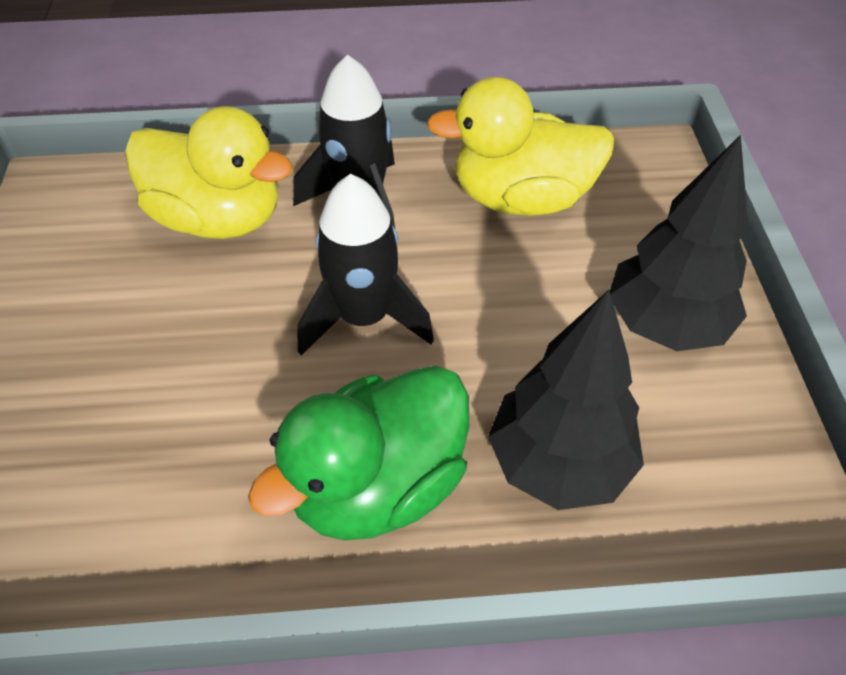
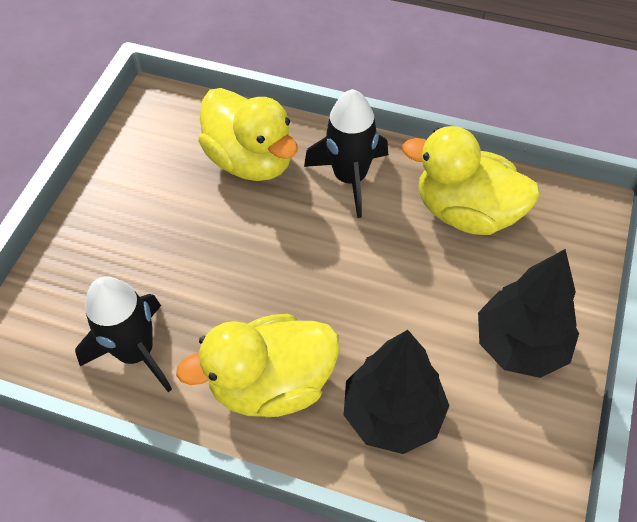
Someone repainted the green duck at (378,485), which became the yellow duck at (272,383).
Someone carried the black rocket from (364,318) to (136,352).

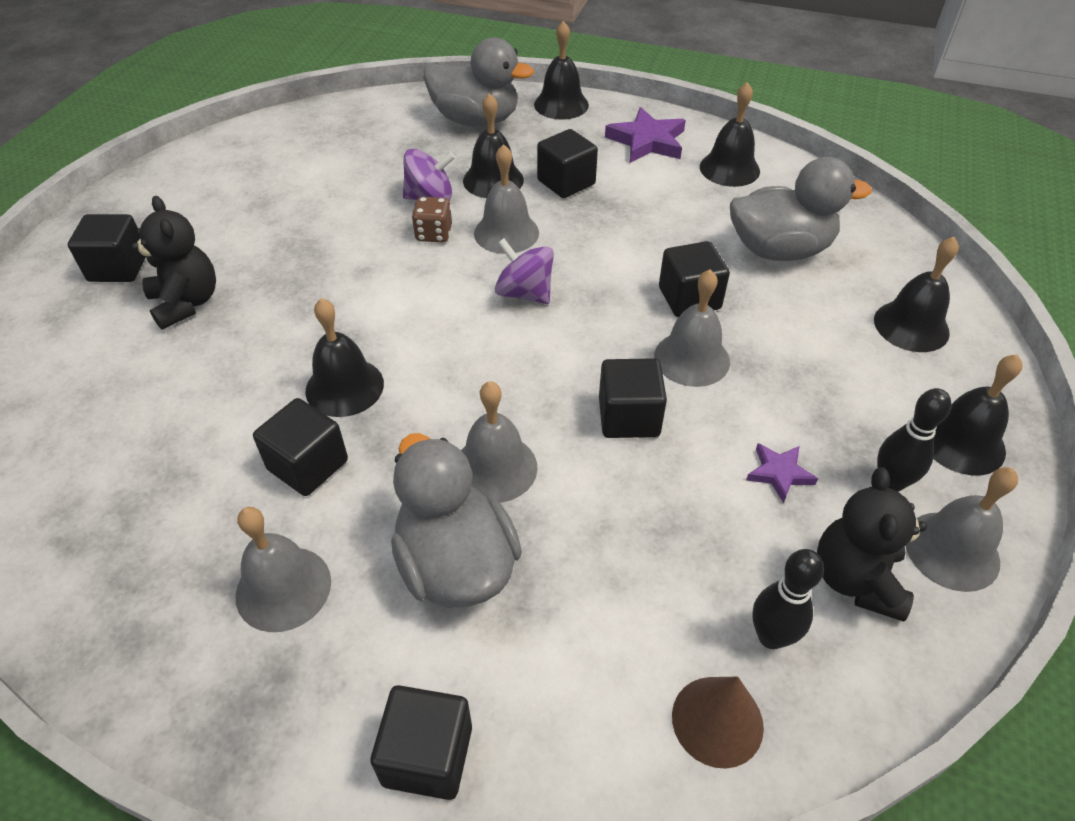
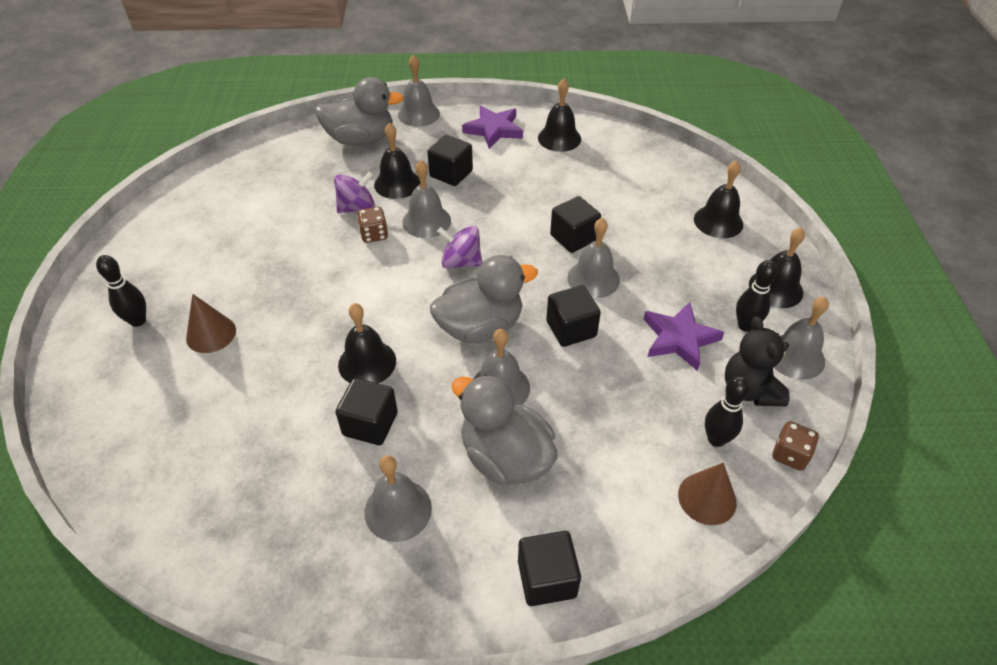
Someone swapped the black cube at (118,267) for the black bowling pin at (138,321).
Someone swapped the black teddy bear at (186,303) for the brown cone at (211,334).
Someone repainted the black bell at (561,104), which became the grey bell at (418,114).
Someone carried the grey duck from (779,250) to (480,327).
Someone scaled the purple star at (779,473) by 1.76.
Someone put down the brown dice at (790,455).

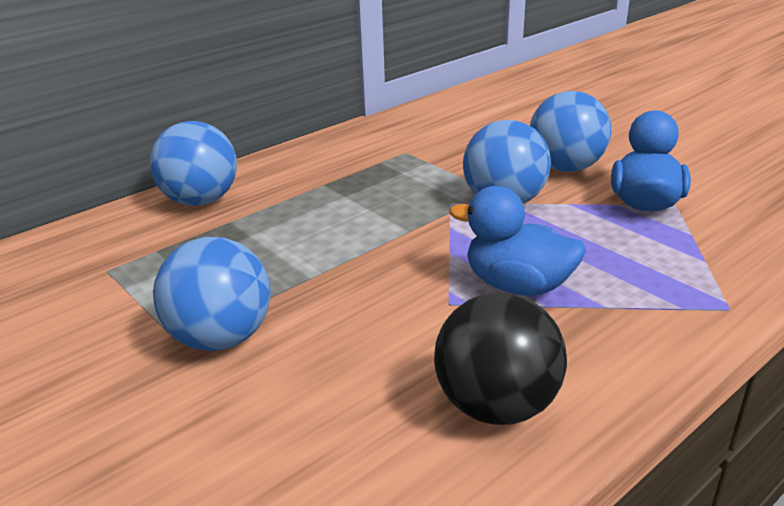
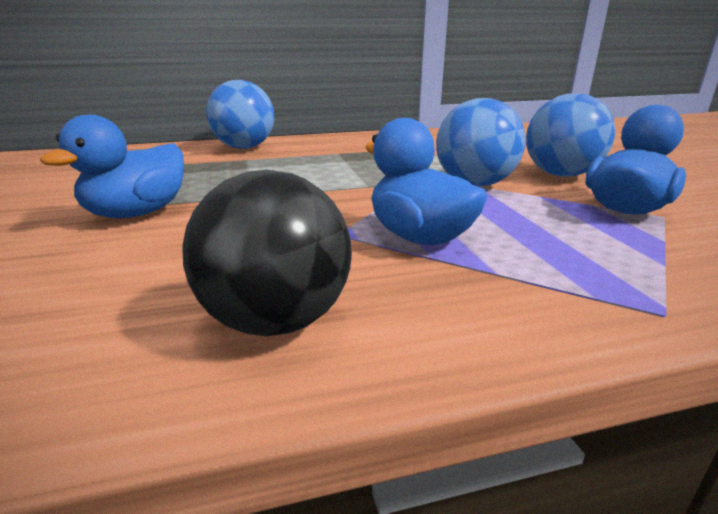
Someone swapped the blue ball at (221,338) for the blue duck at (137,213).

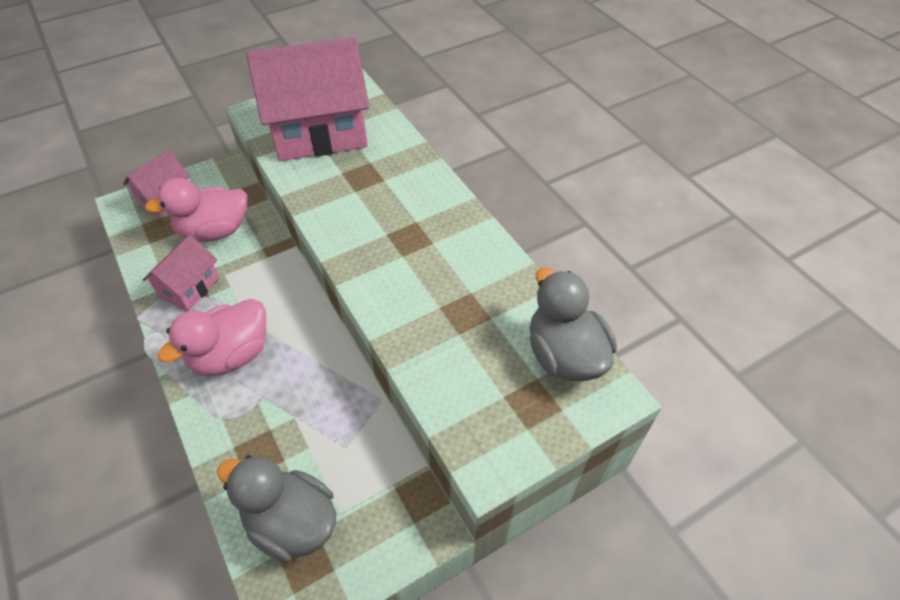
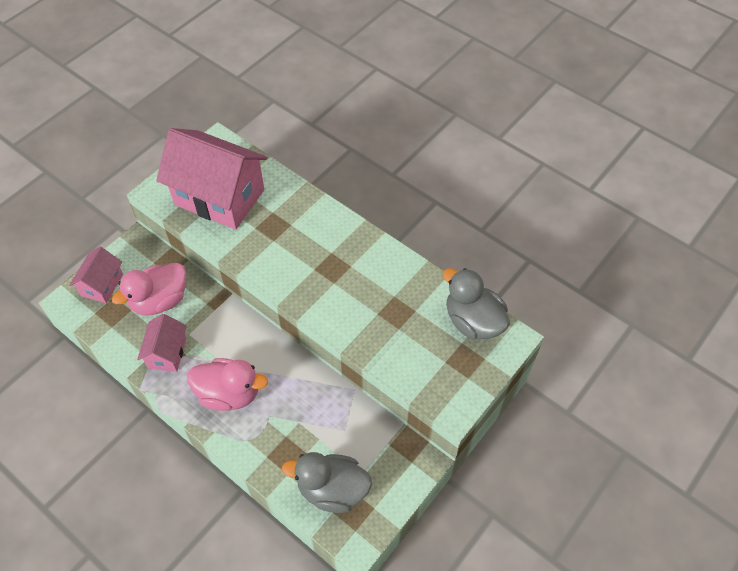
Someone rotated the pink duck at (231,355) by 105 degrees counterclockwise.
Someone rotated the pink house at (319,133) by 60 degrees clockwise.

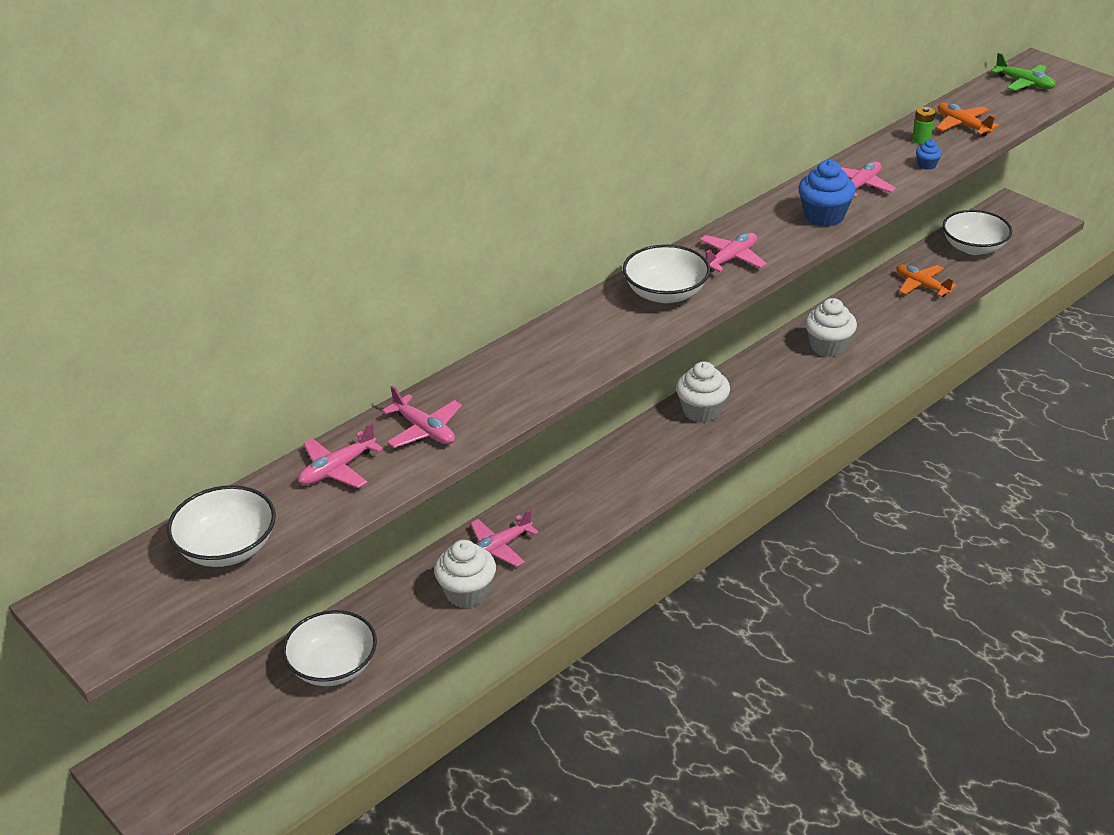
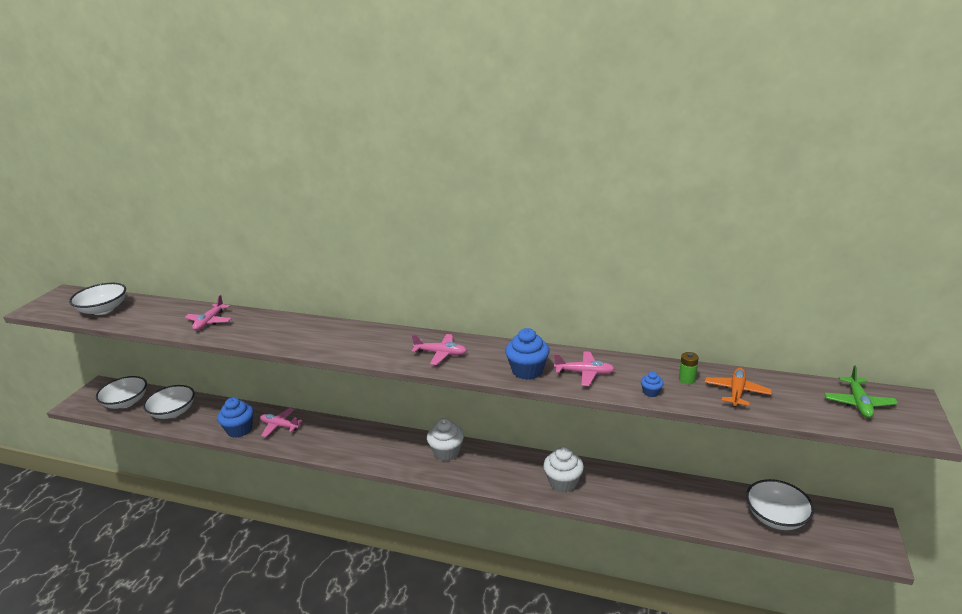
Someone took away the pink plane at (337,469).
Someone repainted the white cupcake at (467,593), which became the blue cupcake at (239,430).
Someone carried the white bowl from (665,293) to (126,402).
Someone took away the orange plane at (921,286).

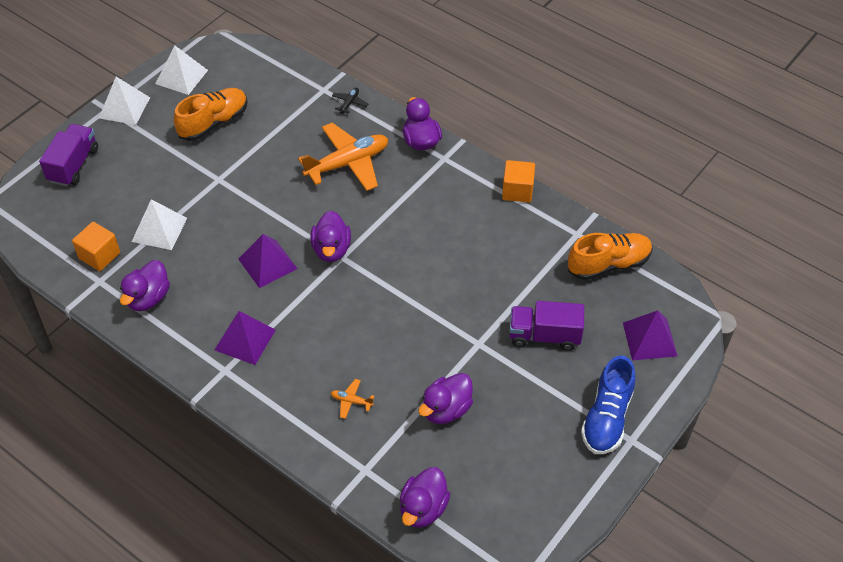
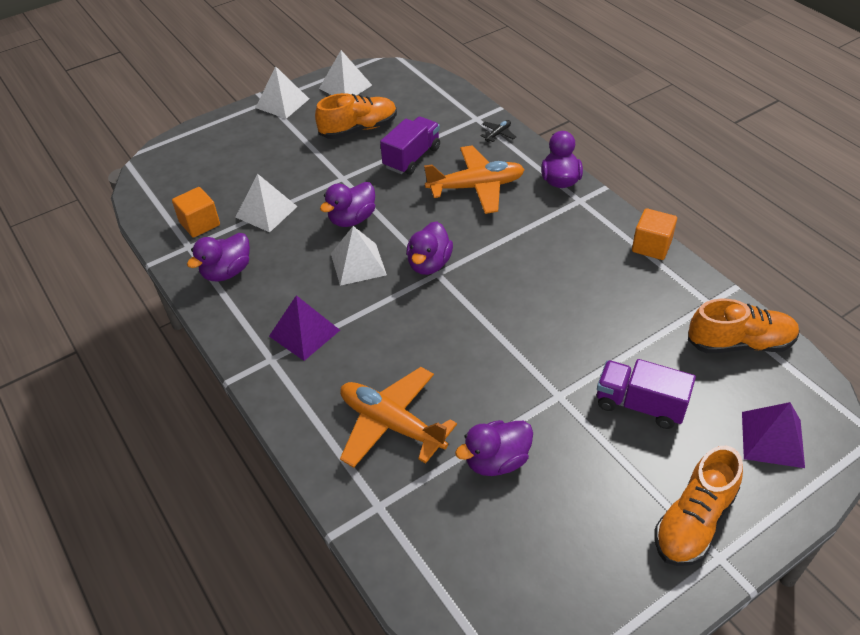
Someone carried the purple truck from (73,165) to (412,158).
Someone repainted the purple pyramid at (267,263), which became the white pyramid at (358,264).
Someone scaled the orange plane at (351,401) by 2.43.
Someone carried the purple duck from (423,508) to (352,219).
Someone repainted the blue shoe at (607,418), which became the orange shoe at (694,521).

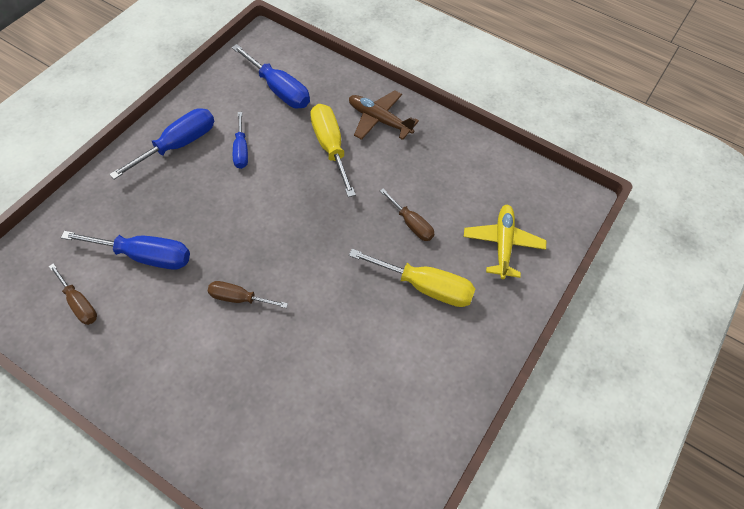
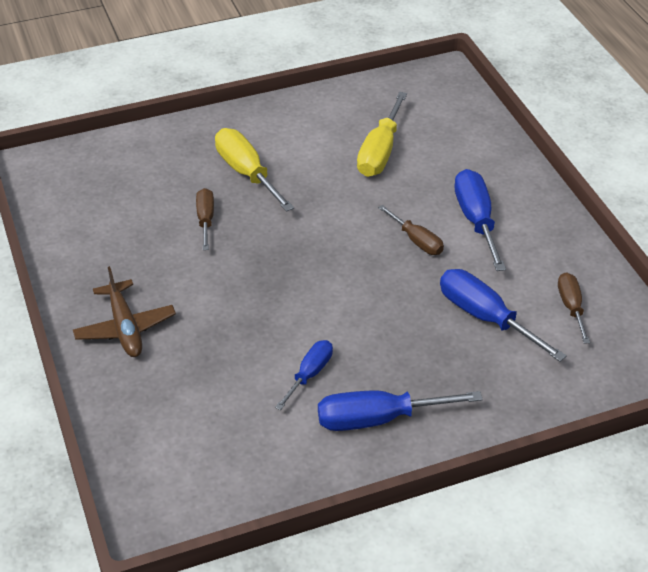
Someone carried the blue screwdriver from (279,90) to (476,220).
Someone carried the yellow screwdriver from (330,147) to (380,152).
Someone took away the yellow plane at (502,244).

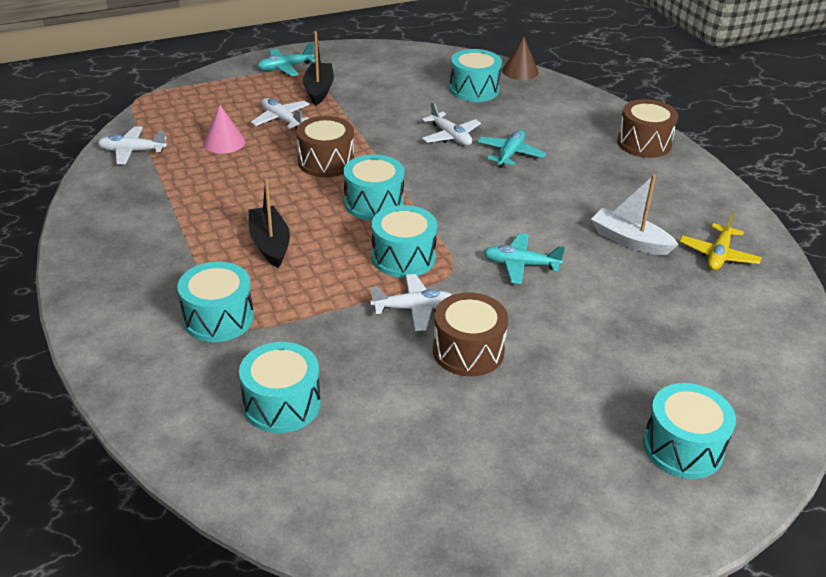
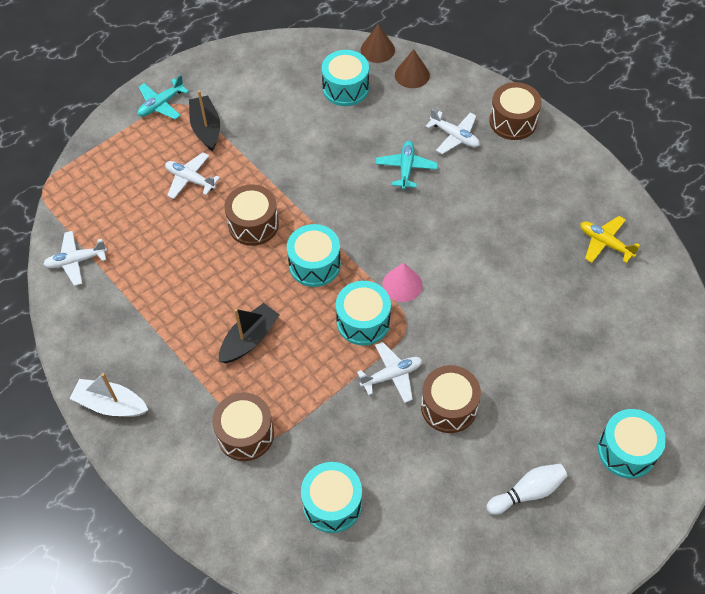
Someone repainted the turquoise drum at (218,318), which became the brown drum at (245,434).
Someone carried the pink cone from (224,142) to (402,284).
Someone rotated the black boat at (270,244) by 75 degrees clockwise.
Someone carried the white plane from (450,136) to (454,136).
Someone took away the turquoise plane at (521,265).
Someone carried the white boat from (630,241) to (111,404).
Someone rotated the yellow plane at (718,255) by 120 degrees clockwise.
Someone put down the brown cone at (412,75).
Someone put down the white bowling pin at (527,492).

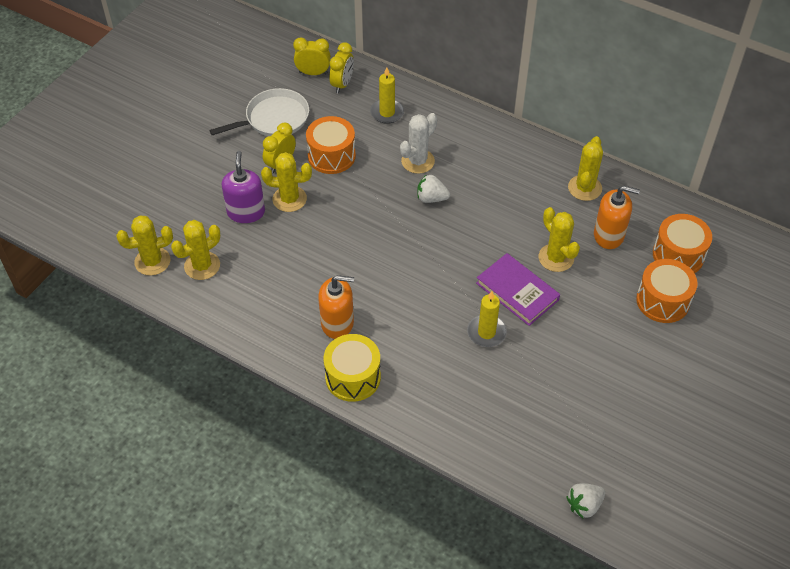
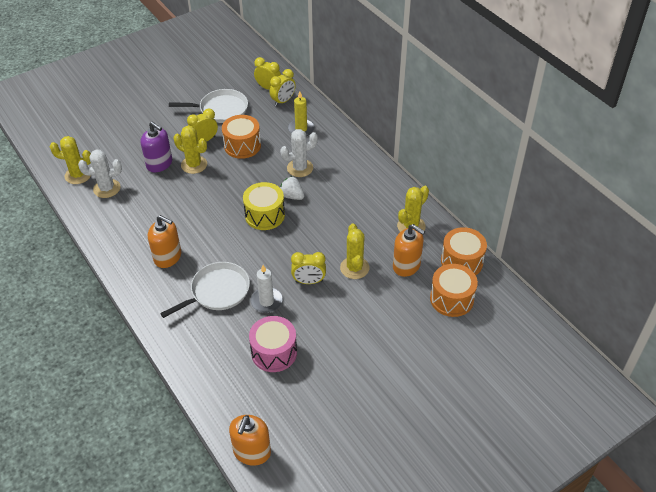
Someone repainted the yellow cactus at (202,266), which became the white cactus at (107,188).
Someone rotated the purple soap dispenser at (246,212) by 105 degrees clockwise.
Someone carried the yellow drum from (353,377) to (265,215).
Someone repainted the yellow candle at (486,332), which became the white candle at (266,301).
Someone swapped the purple book at (517,292) for the yellow clock at (309,281).
Someone swapped the white strawberry at (584,505) for the orange soap dispenser at (252,452).
Someone carried the orange drum from (662,301) to (461,261).
Someone put down the white pan at (217,291).
Someone put down the pink drum at (274,352).

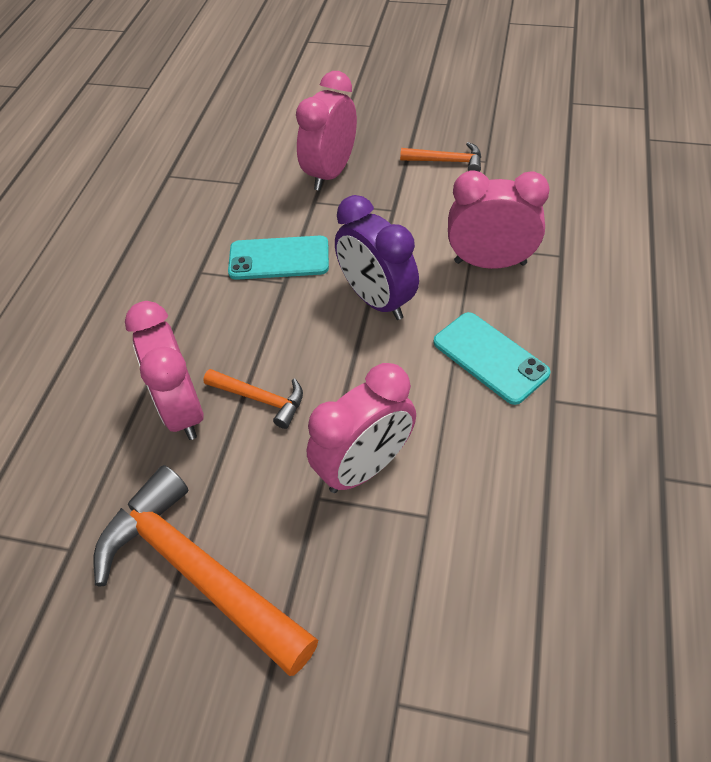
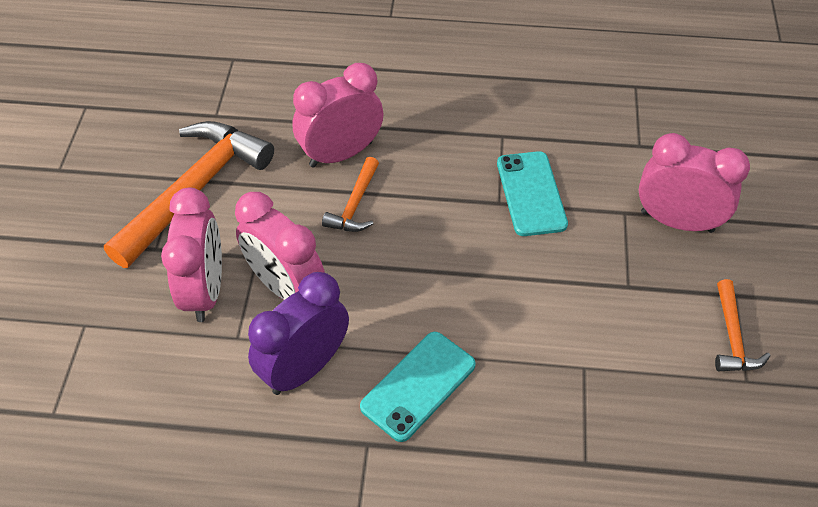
Someone carried the purple clock from (376,300) to (304,368).
Someone carried the pink clock from (490,262) to (205,291).

